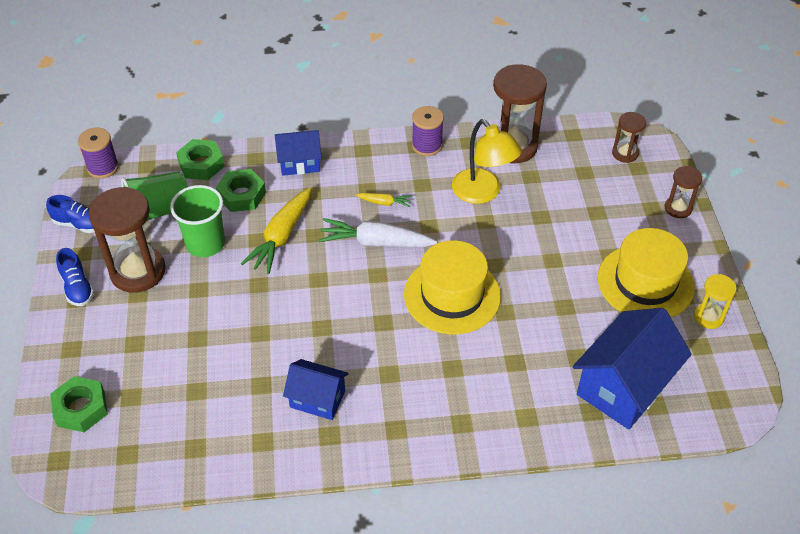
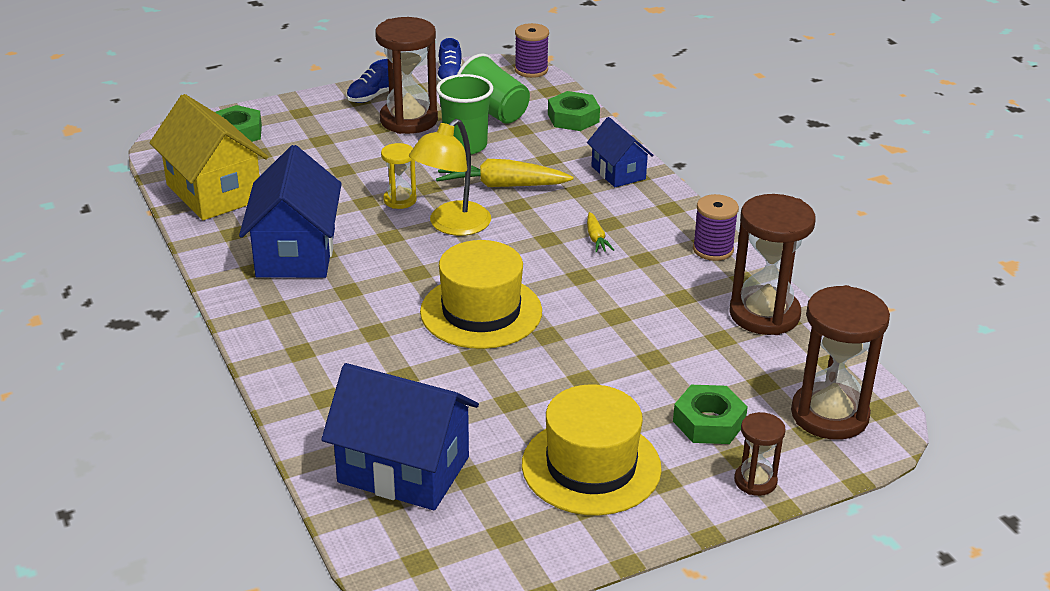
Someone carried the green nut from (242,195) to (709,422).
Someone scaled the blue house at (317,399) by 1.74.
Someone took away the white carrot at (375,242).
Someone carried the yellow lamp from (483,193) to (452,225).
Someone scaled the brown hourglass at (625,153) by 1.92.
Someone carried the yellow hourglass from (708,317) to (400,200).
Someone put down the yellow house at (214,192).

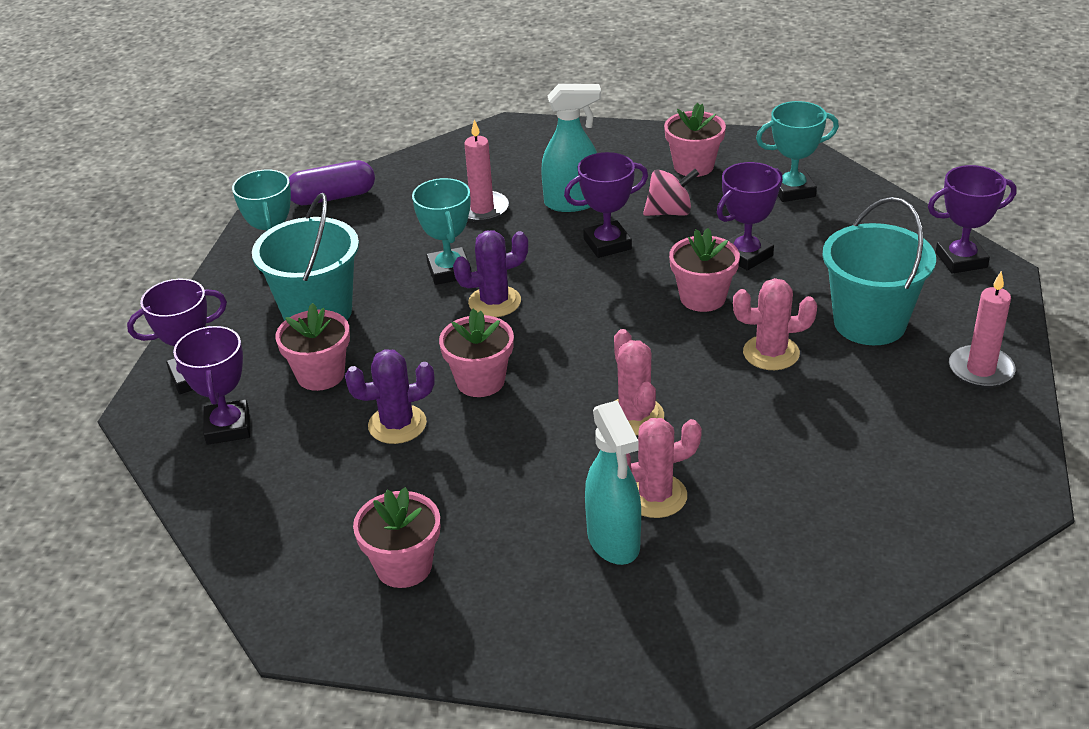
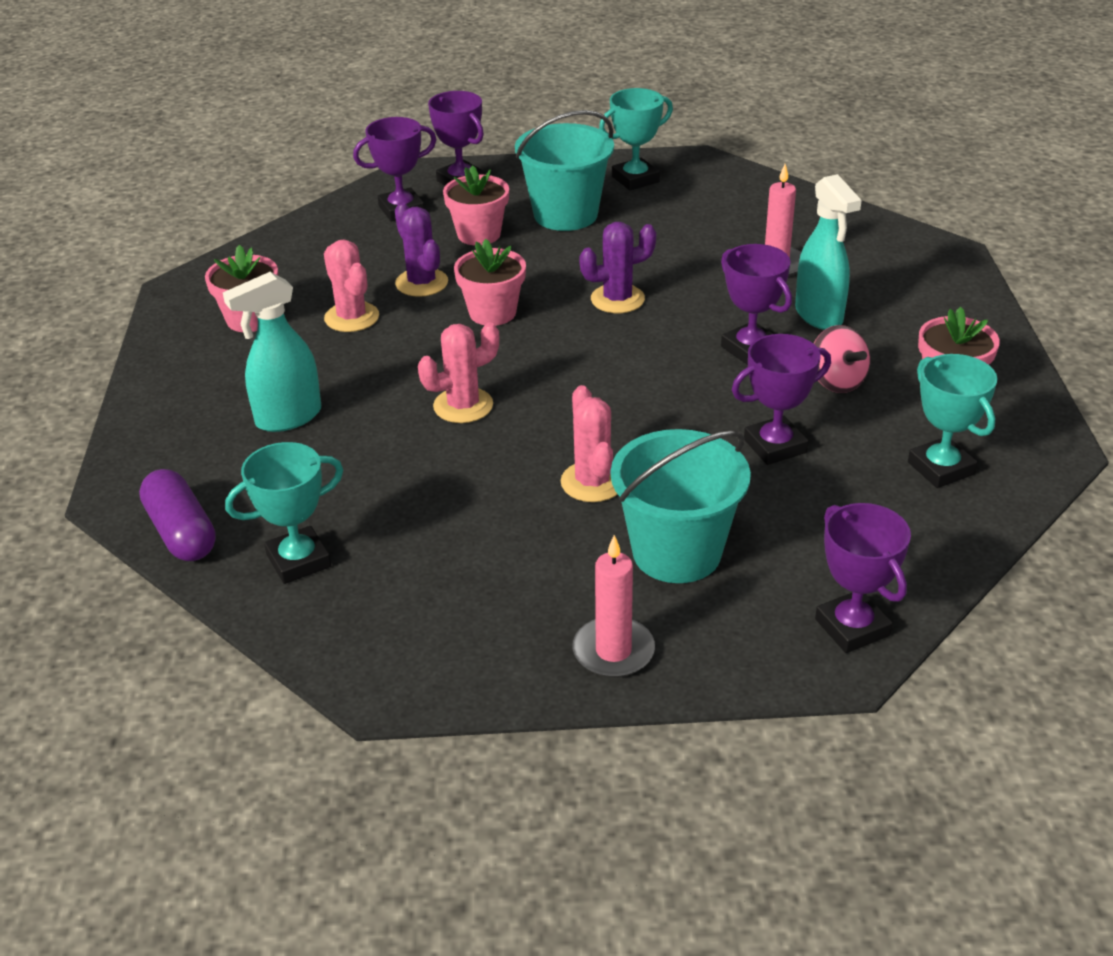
Someone carried the purple capsule from (332,197) to (181,532).
Someone carried the turquoise trophy from (449,271) to (298,561).
Someone rotated the purple cactus at (494,302) by 75 degrees counterclockwise.
Someone carried the pink cactus from (655,496) to (352,317).
Someone took away the pink flower pot at (702,298).
Someone rotated the purple trophy at (746,255) by 60 degrees counterclockwise.

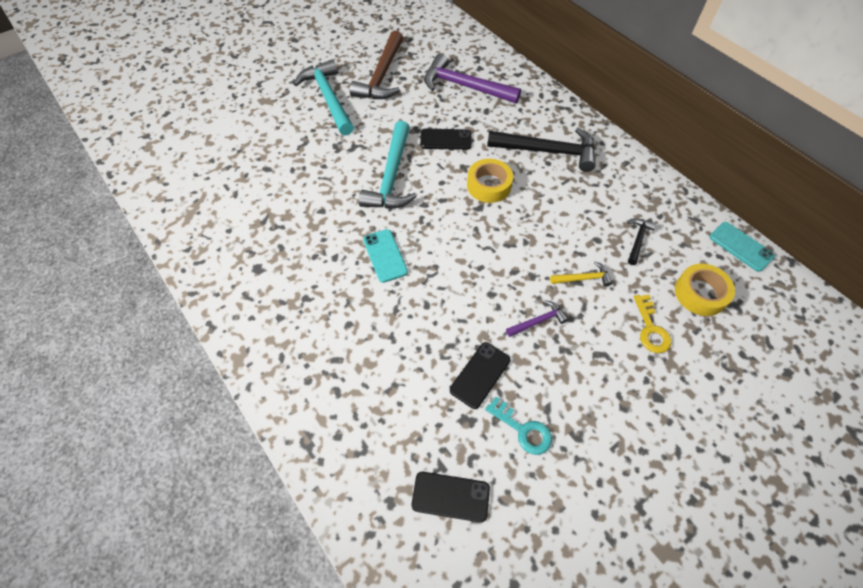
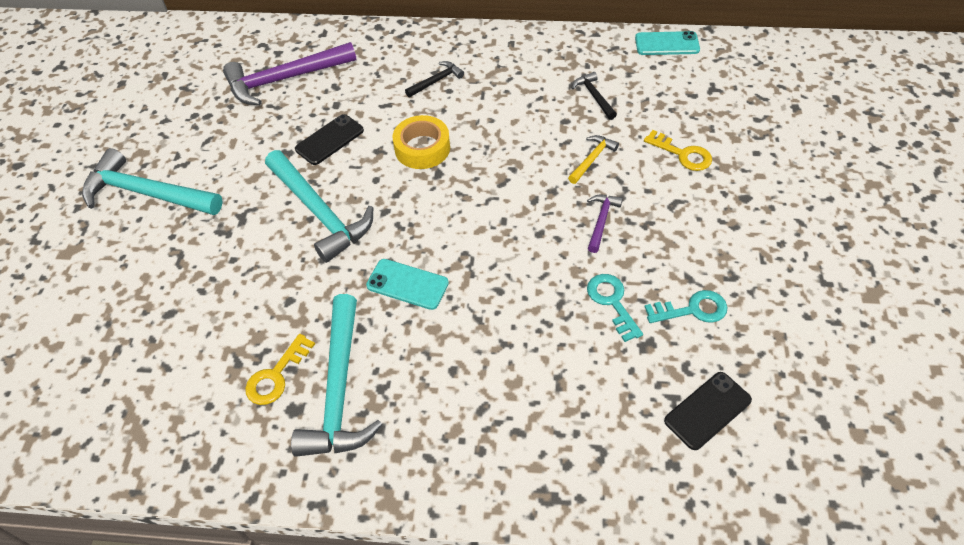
Someone took away the brown hammer at (382,76).
Someone swapped the black phone at (480,375) for the turquoise key at (612,302).
Someone scaled the black hammer at (548,151) by 0.47.
Someone took away the yellow tape at (700,293).
Someone put down the yellow key at (276,375).
Someone put down the turquoise hammer at (339,389).

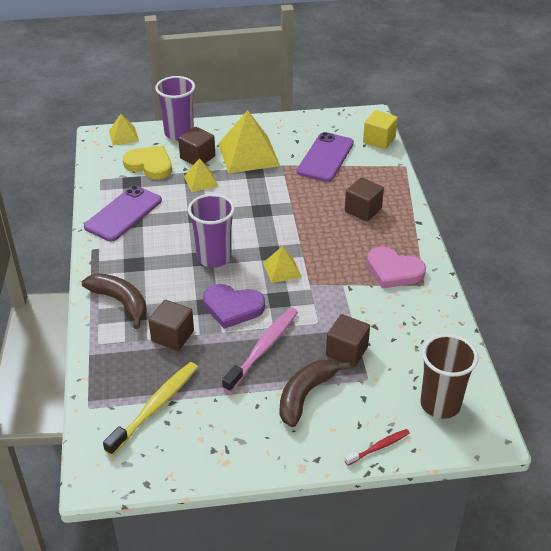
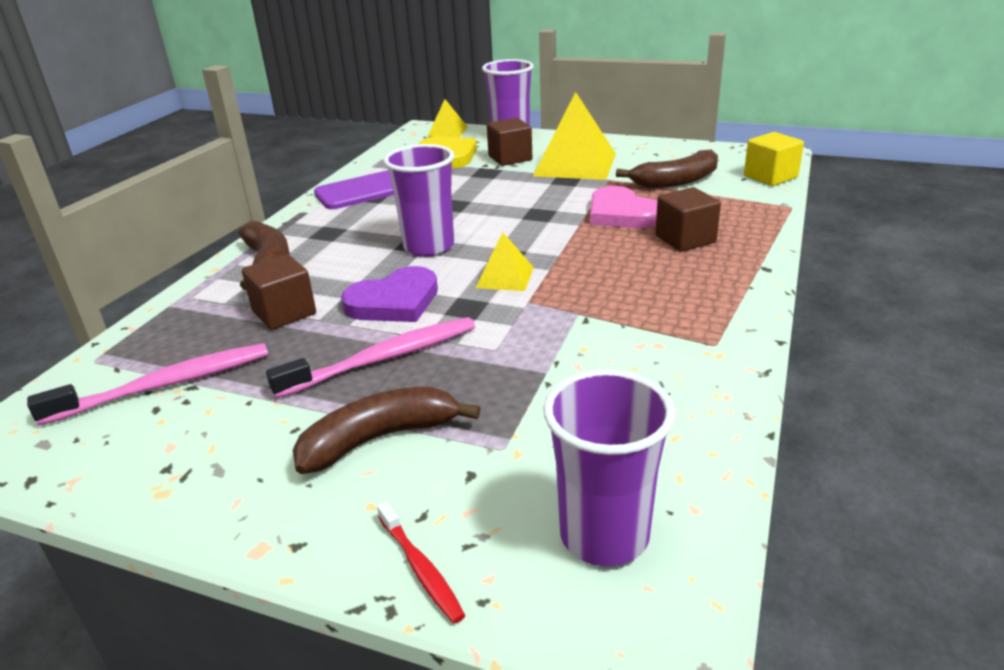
Someone repainted the yellow toothbrush at (155,407), which became the pink toothbrush at (165,385).
Someone took away the yellow pyramid at (201,181).
Someone rotated the purple heart at (232,307) by 75 degrees counterclockwise.
Someone swapped the purple phone at (325,157) for the brown banana at (676,181).
Someone took away the brown cube at (347,351).
Someone rotated the red toothbrush at (379,447) by 60 degrees clockwise.
Someone carried the pink heart from (393,271) to (621,214).
Someone repainted the brown cup at (440,404), which became the purple cup at (604,535).

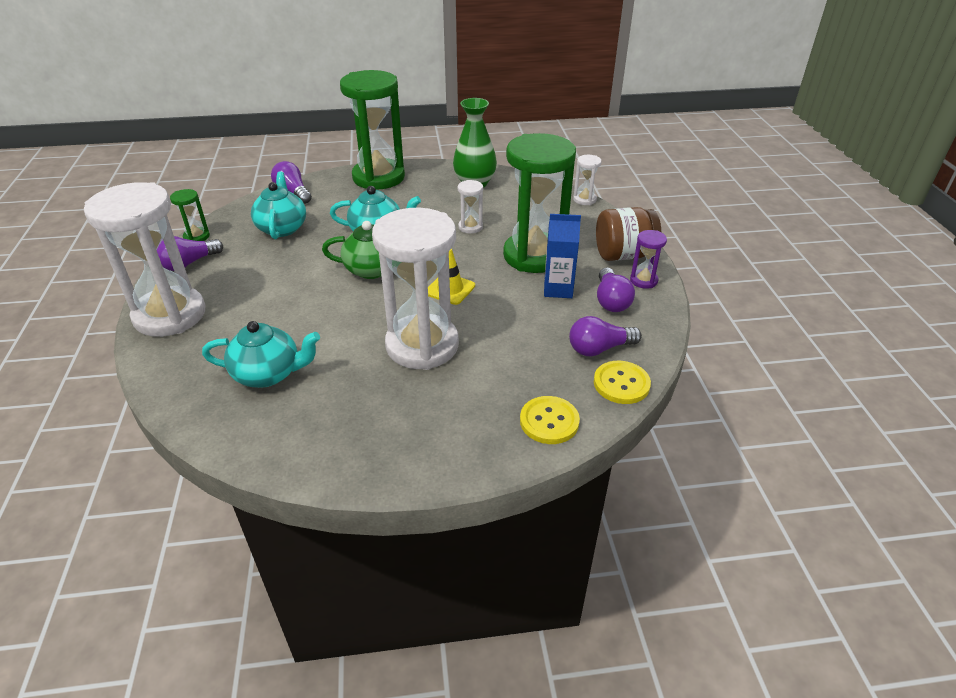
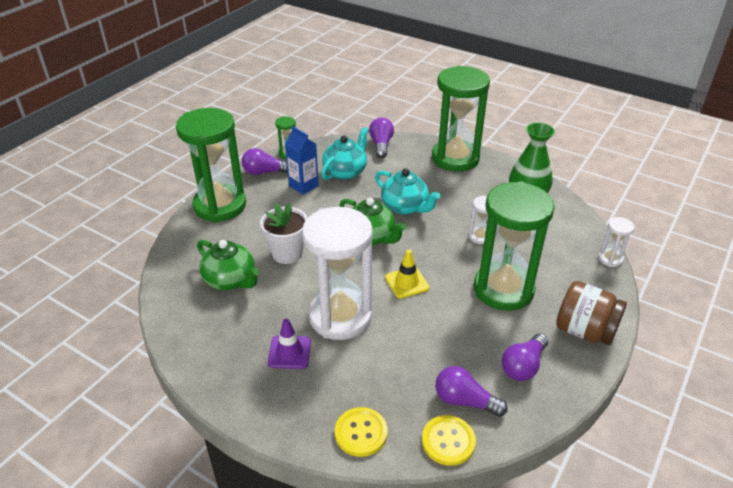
Someone repainted the white hourglass at (170,315), which became the green hourglass at (220,206).
Someone repainted the turquoise teapot at (268,374), which became the green teapot at (231,280).
Someone carried the blue carton from (558,289) to (303,186).
Someone took away the purple hourglass at (643,280).
Someone put down the white flower pot at (287,253).
Someone put down the purple traffic cone at (289,352).

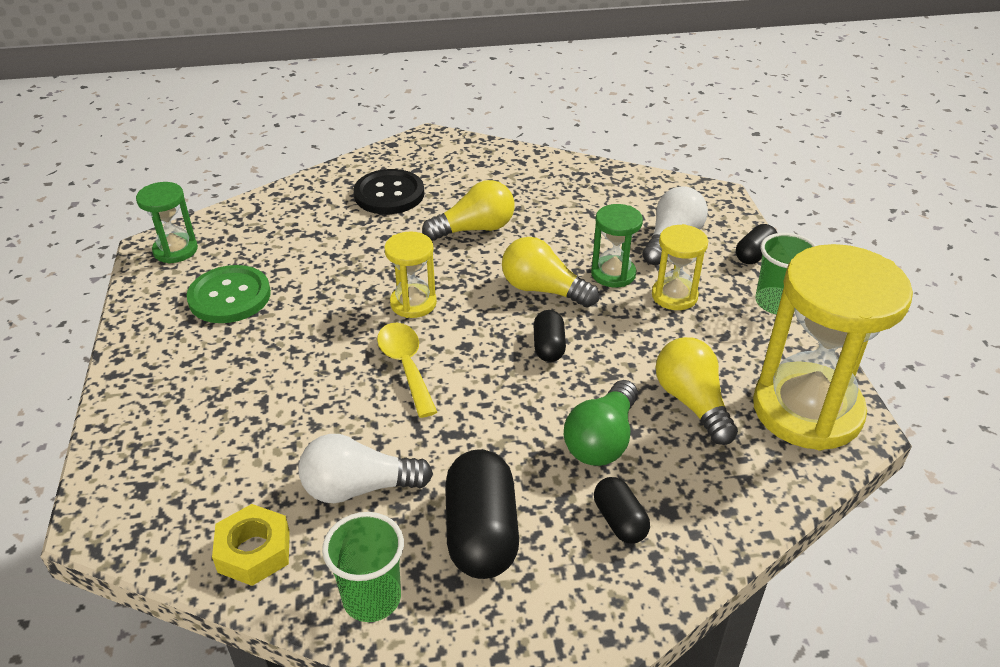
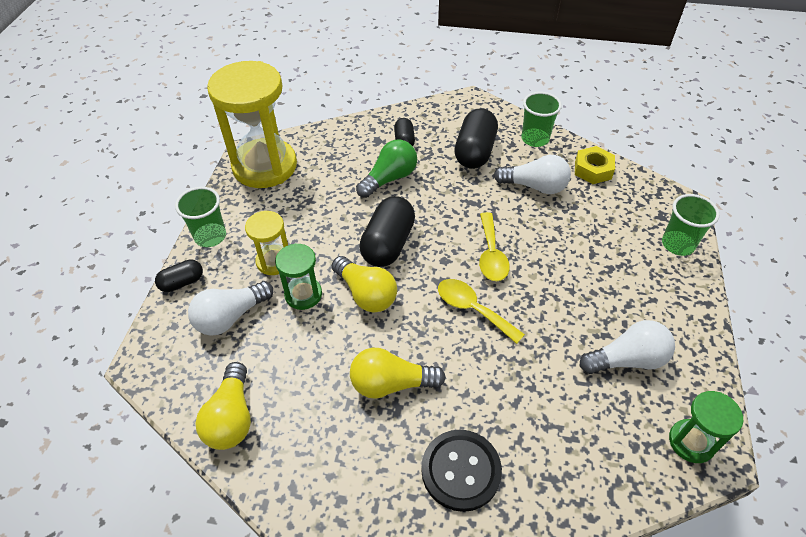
Someone swapped the green button at (229,296) for the white light bulb at (627,360).
Someone swapped the yellow hourglass at (413,303) for the yellow spoon at (472,309).
Someone scaled the black capsule at (548,347) by 1.82.
Someone carried the yellow light bulb from (692,402) to (231,417).
Someone put down the green cup at (677,244).

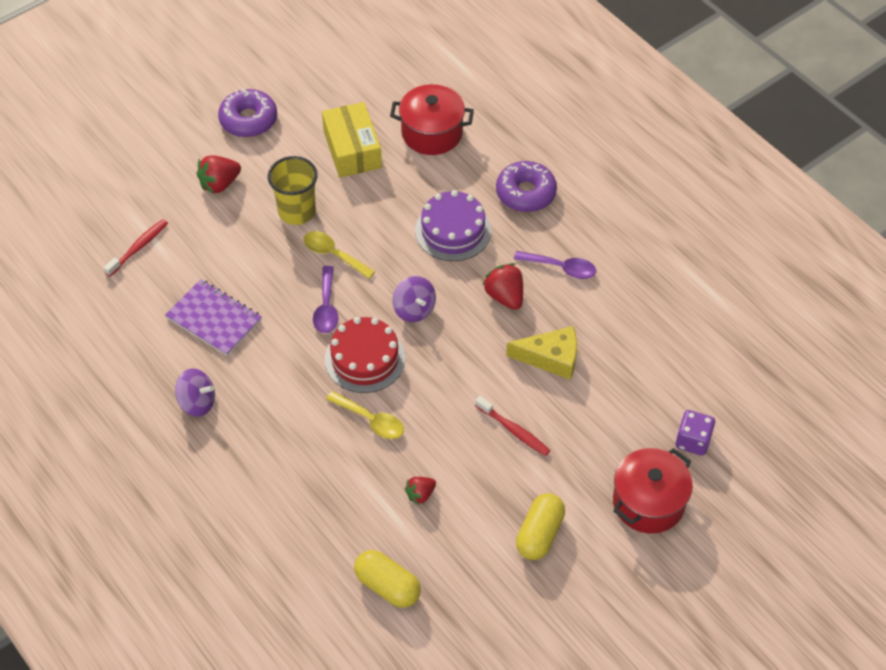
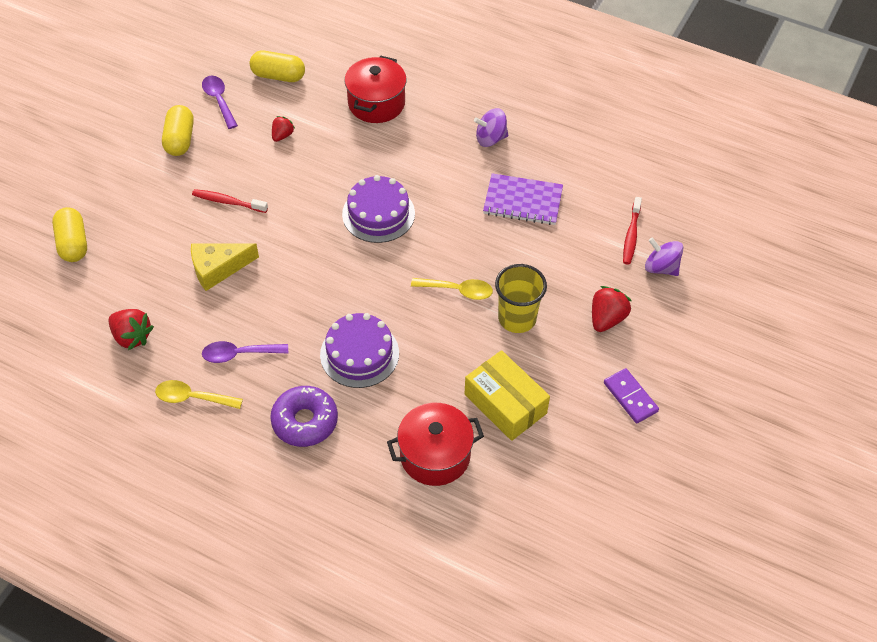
Someone swapped the purple donut at (248,120) for the purple domino at (630,397).
Someone carried the purple spoon from (326,307) to (219,100).
Someone repainted the red cake at (365,358), which became the purple cake at (378,214).
Someone carried the yellow spoon from (371,420) to (192,398).
Someone carried the purple spinning top from (414,309) to (661,267).
Someone carried the red strawberry from (505,296) to (132,337).
Someone carried the red pot from (648,502) to (376,103).
Someone swapped the purple dice at (693,441) for the yellow capsule at (73,243).

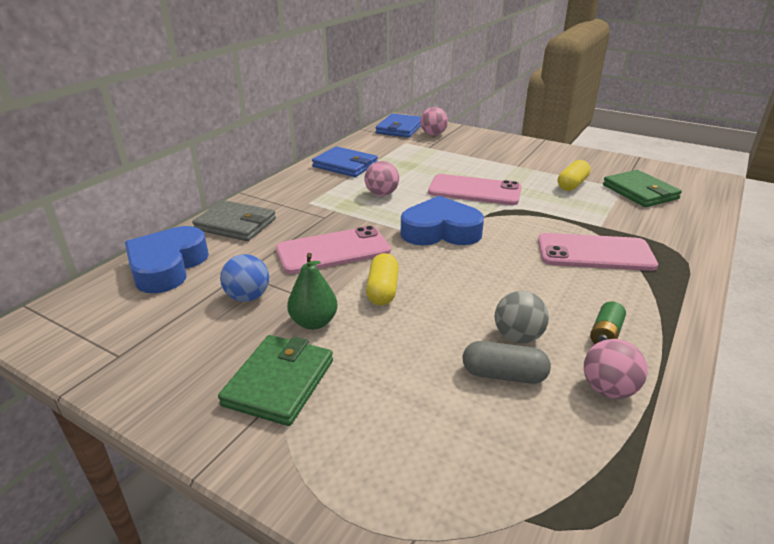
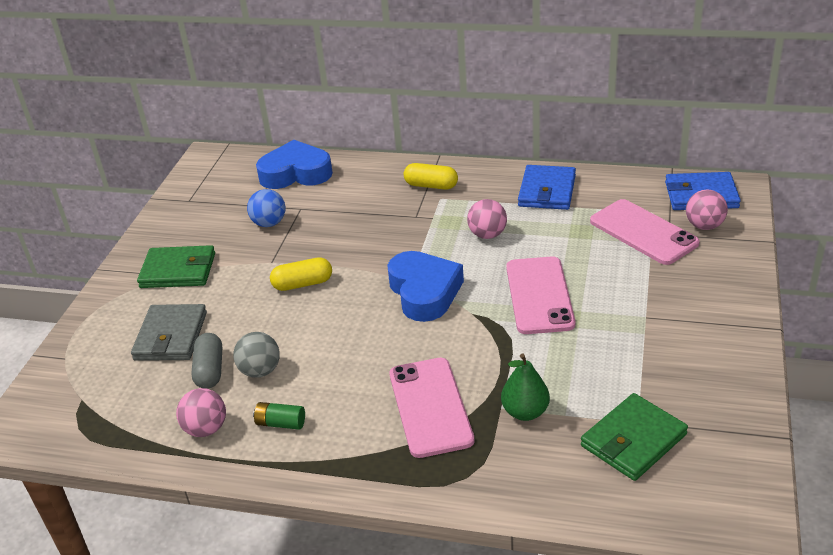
Someone carried the grey wallet from (236,224) to (171,336).
Someone carried the pink phone from (333,250) to (643,232).
Someone carried the green pear from (314,322) to (525,412).
Someone carried the yellow capsule from (572,184) to (431,185).

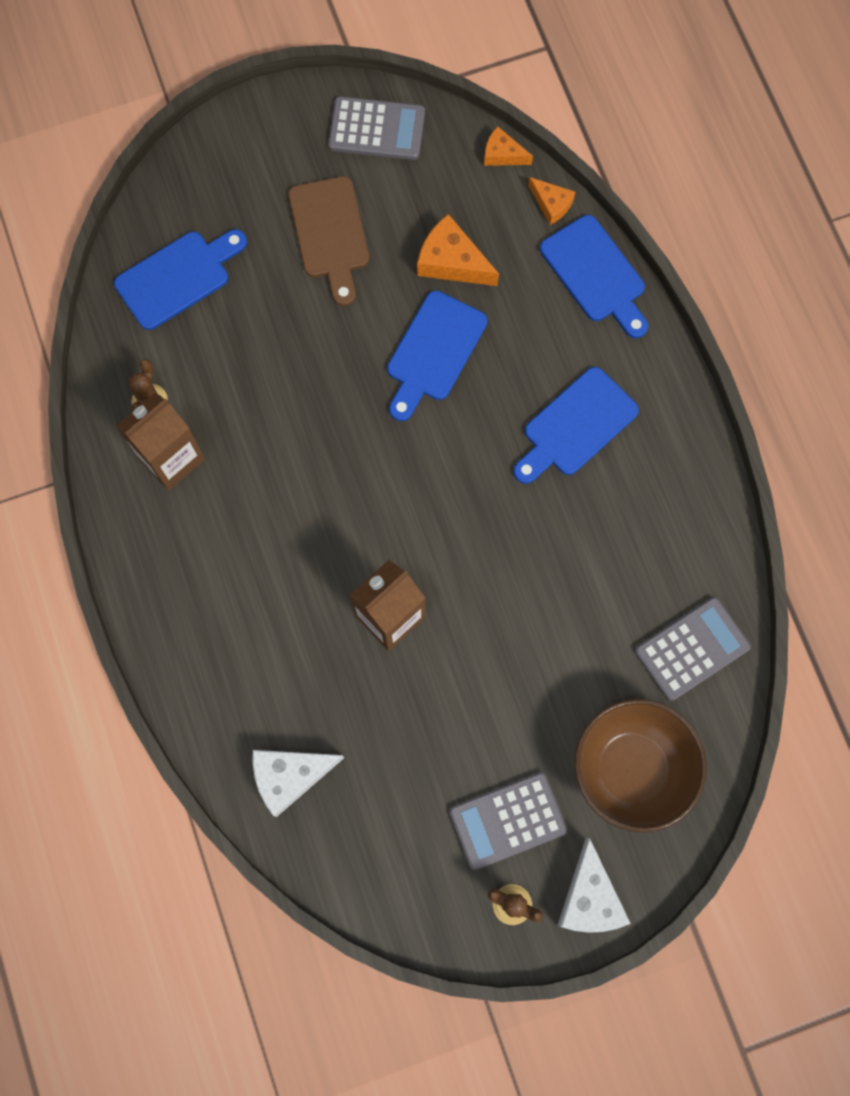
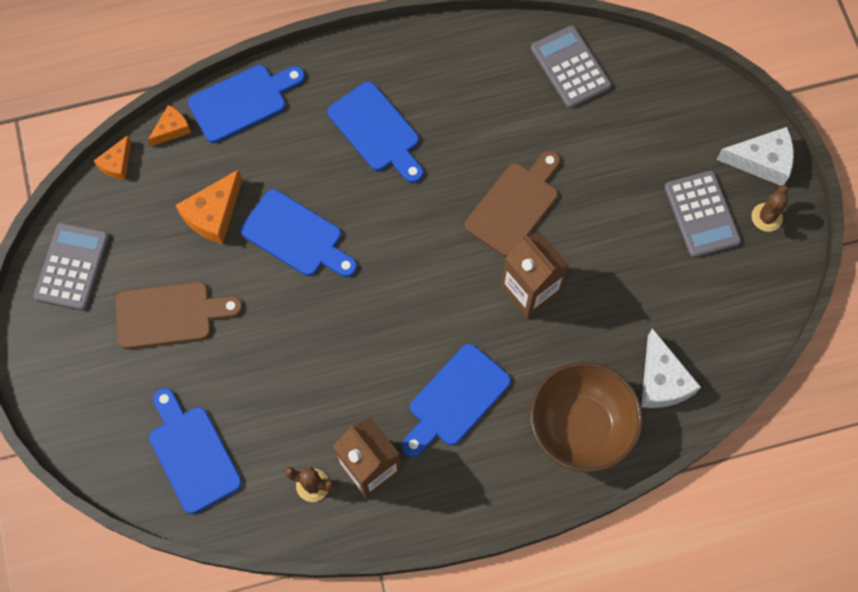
Someone carried the brown bowl from (631,769) to (580,427).
Someone put down the blue cutting board at (456,399).
Someone put down the brown cutting board at (515,205).

